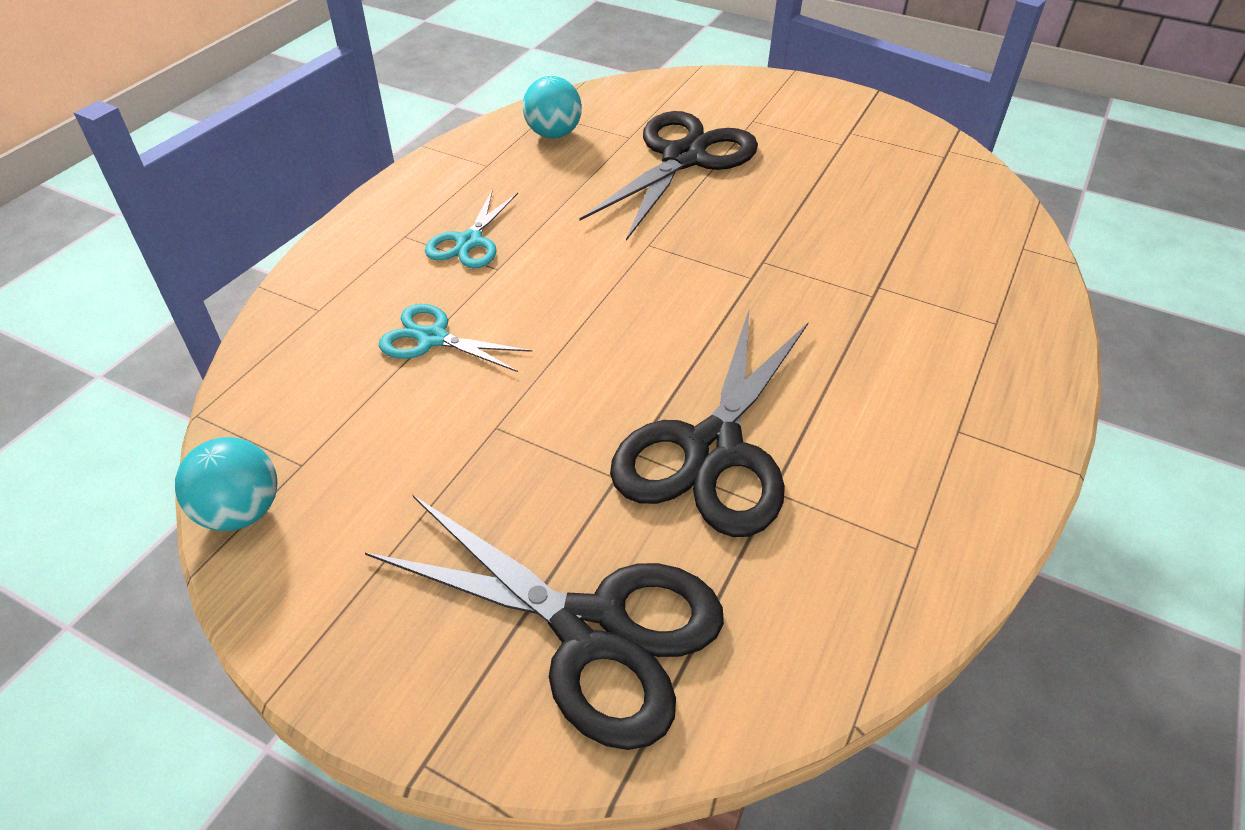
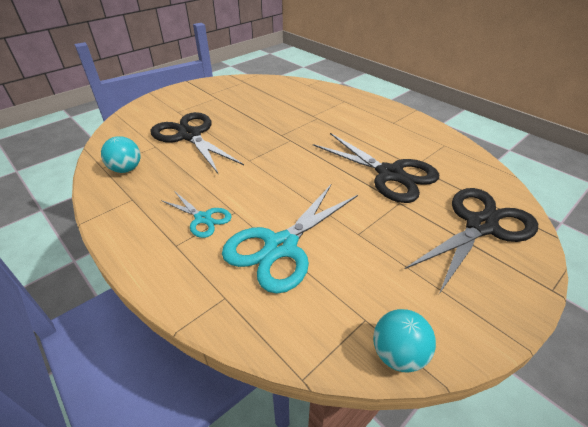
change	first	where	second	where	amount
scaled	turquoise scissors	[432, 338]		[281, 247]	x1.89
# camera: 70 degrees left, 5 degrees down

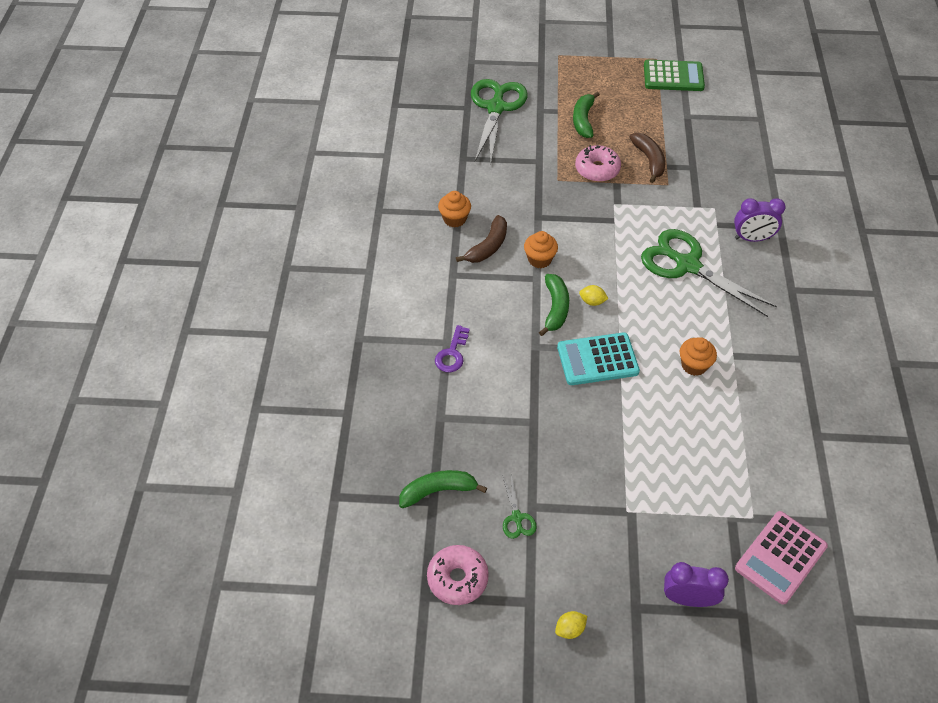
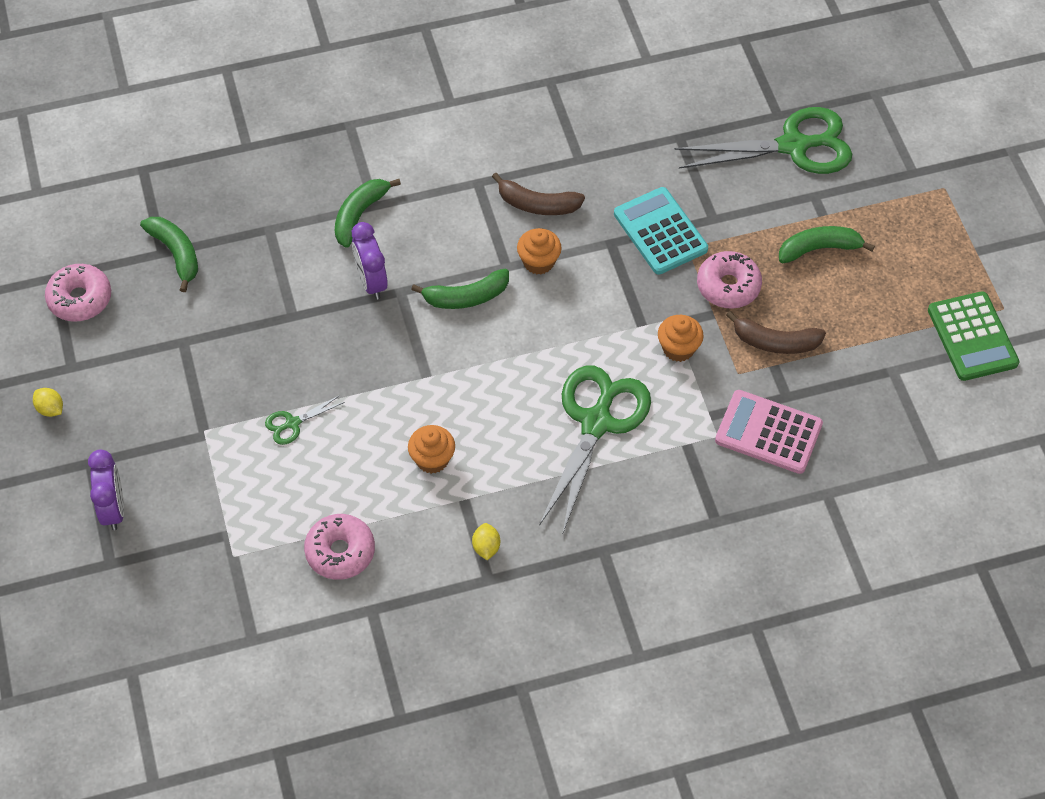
change	first	where	second	where	amount
shifted	green scissors	[517, 517]		[292, 423]	
new			pink donut	[340, 552]	
swapped	purple key	[452, 353]	green banana	[360, 215]	
shifted	purple clock	[752, 238]		[371, 282]	
shifted	yellow lemon	[592, 301]		[486, 547]	
shifted	turquoise calculator	[597, 359]		[660, 232]	
shifted	orange cupcake	[454, 219]		[678, 348]	
shifted	pink calculator	[780, 557]		[768, 432]	
rotated	brown banana	[649, 160]		[775, 342]	45 degrees clockwise
# camera: 70 degrees right, 5 degrees up

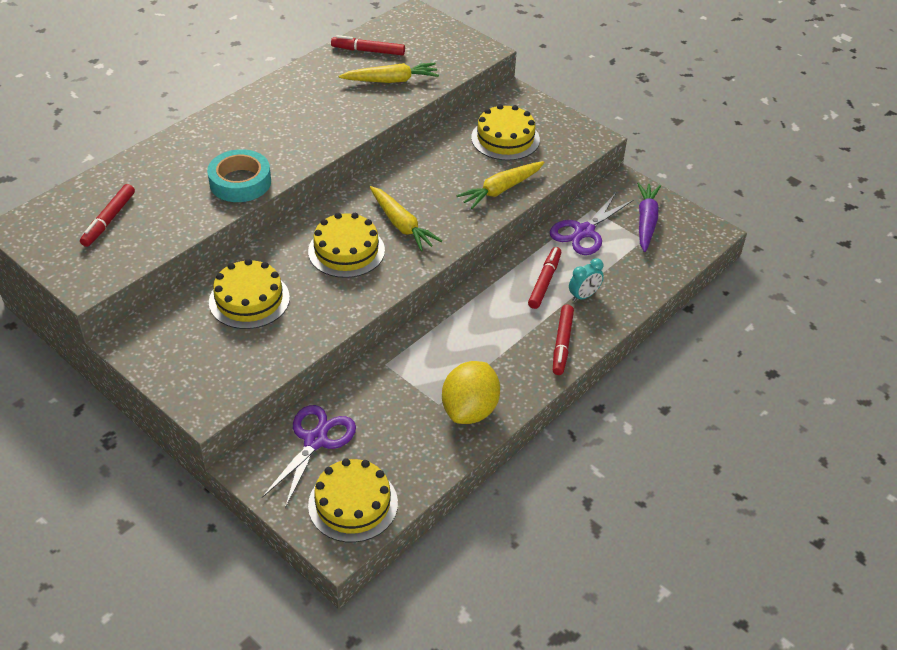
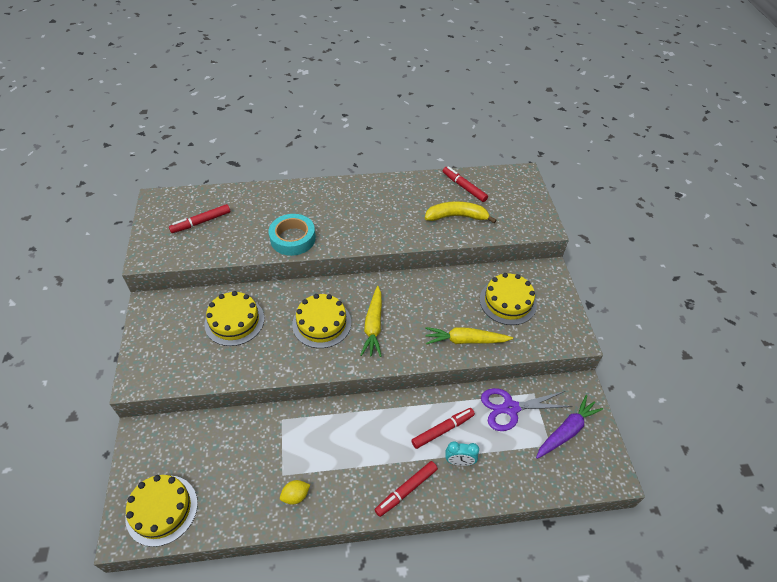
change	first	where	second	where	amount
scaled	yellow lemon	[470, 410]		[295, 496]	x0.48
swapped	yellow carrot	[391, 80]	yellow banana	[457, 216]	
gone	purple scissors	[315, 440]			
# camera: 40 degrees right, 5 degrees up

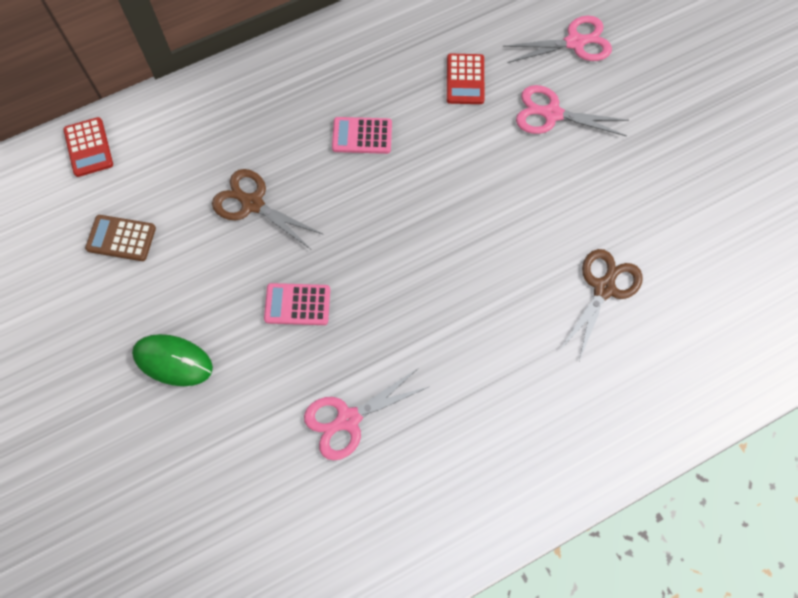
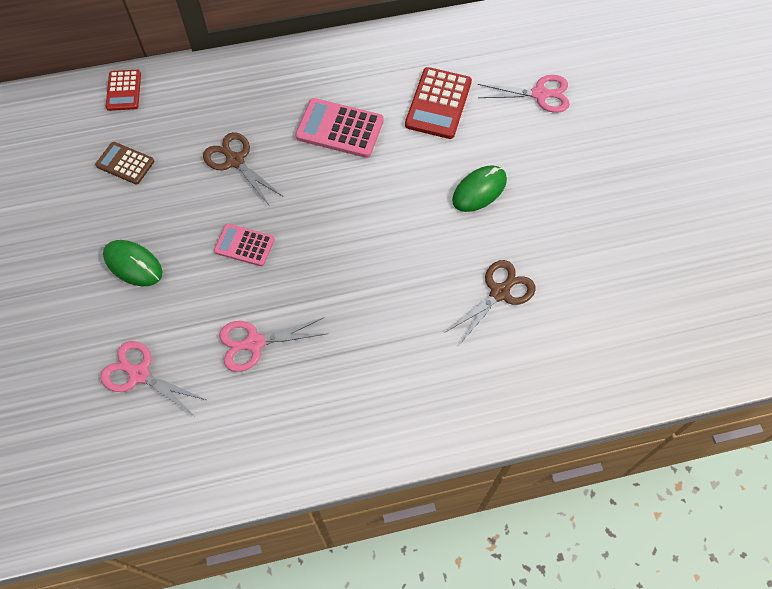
change	first	where	second	where	amount
shifted	pink scissors	[552, 114]		[139, 374]	
scaled	pink calculator	[362, 136]		[339, 129]	x1.60
scaled	red calculator	[465, 79]		[438, 104]	x1.60
new			green mouse	[479, 190]	
# camera: 15 degrees right, 5 degrees down

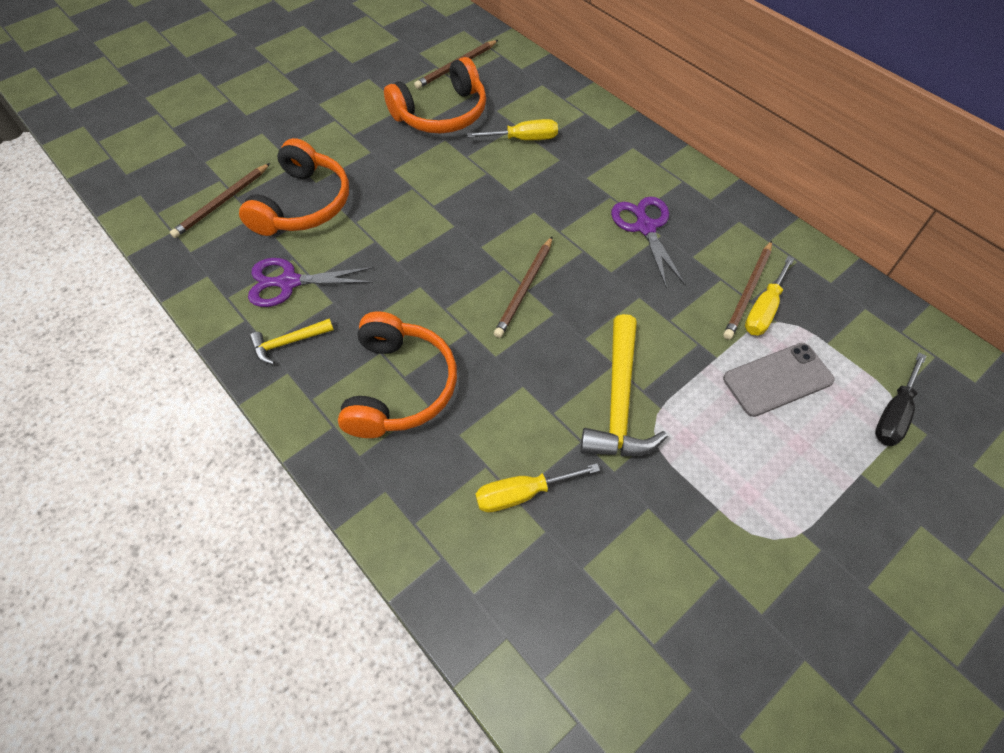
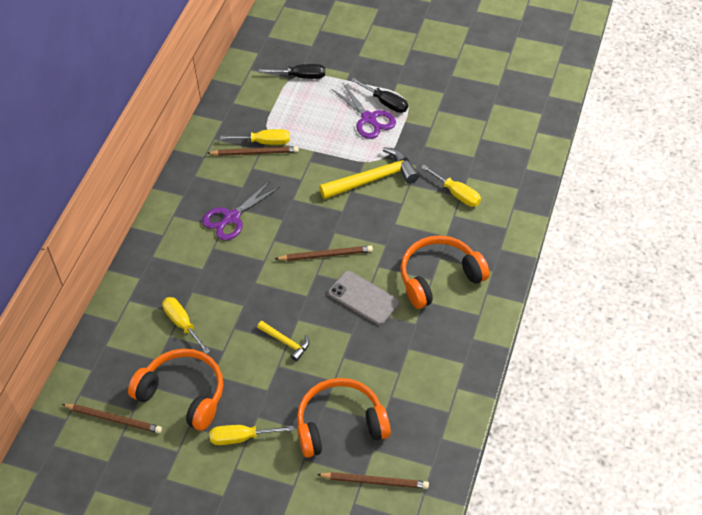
change	first	where	second	where	amount
new			yellow screwdriver	[241, 437]	
shifted	yellow hammer	[288, 342]		[286, 342]	
shifted	grey phone	[777, 379]		[363, 298]	
shifted	purple scissors	[288, 282]		[369, 119]	
new			black screwdriver	[385, 103]	
# camera: 120 degrees left, 5 degrees down

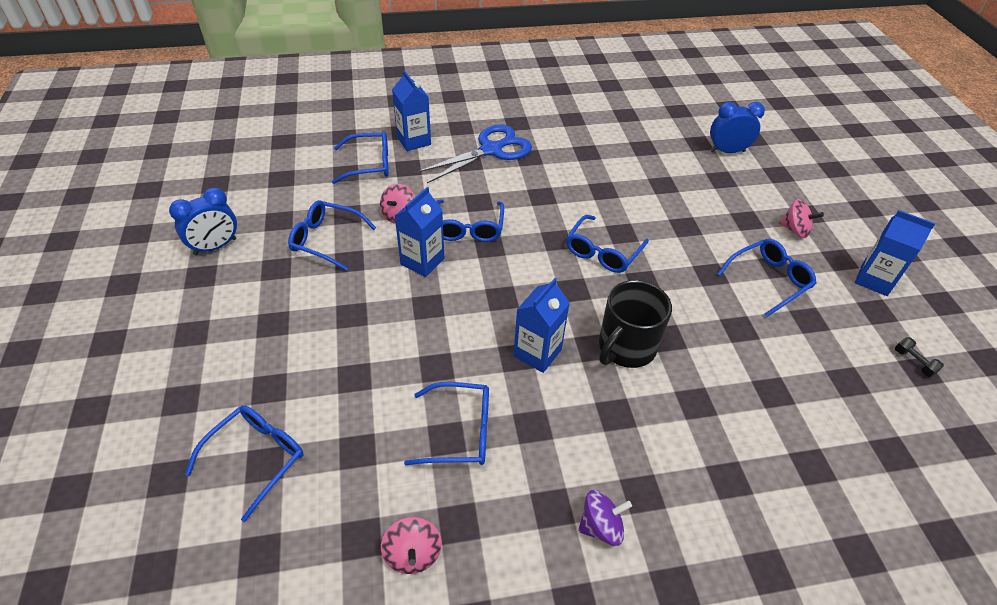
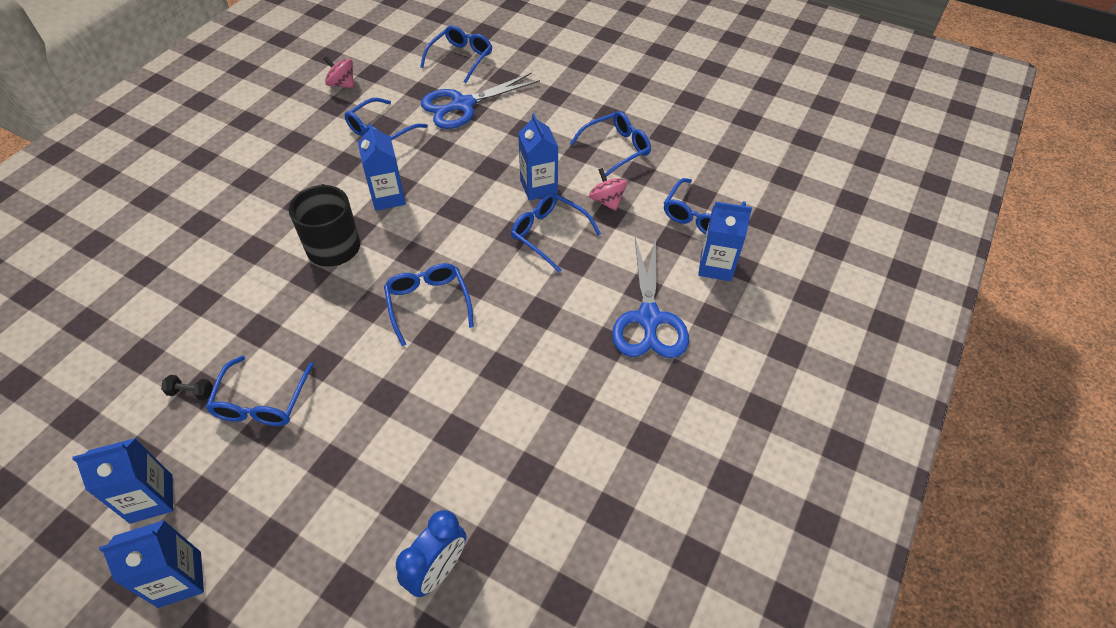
change	first	where	second	where	amount
new			blue carton	[180, 579]	
shifted	black dumbbell	[913, 362]		[191, 392]	
rotated	blue glasses	[257, 457]		[461, 58]	135 degrees counterclockwise
new			blue scissors	[462, 105]	
gone	blue clock	[215, 247]			
gone	purple spinning top	[601, 526]			
gone	pink spinning top	[795, 230]			
# camera: 130 degrees right, 5 degrees up

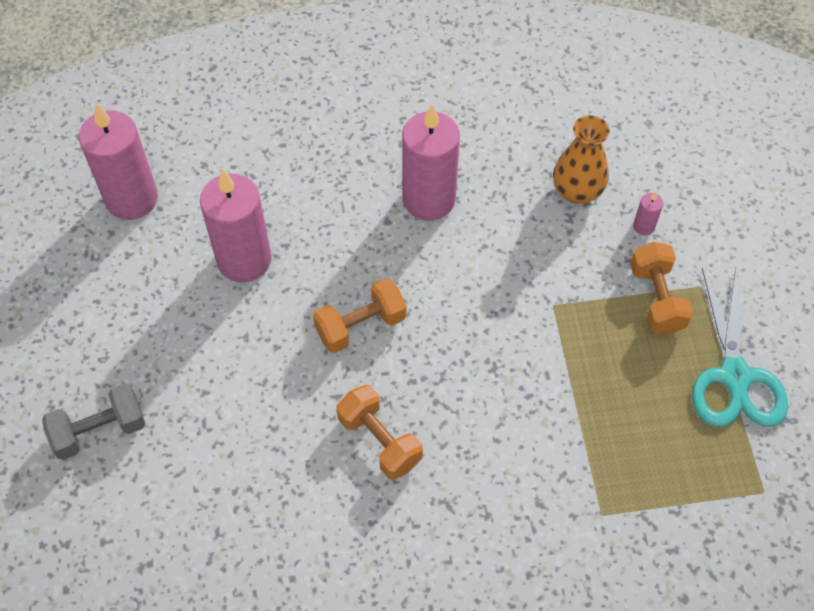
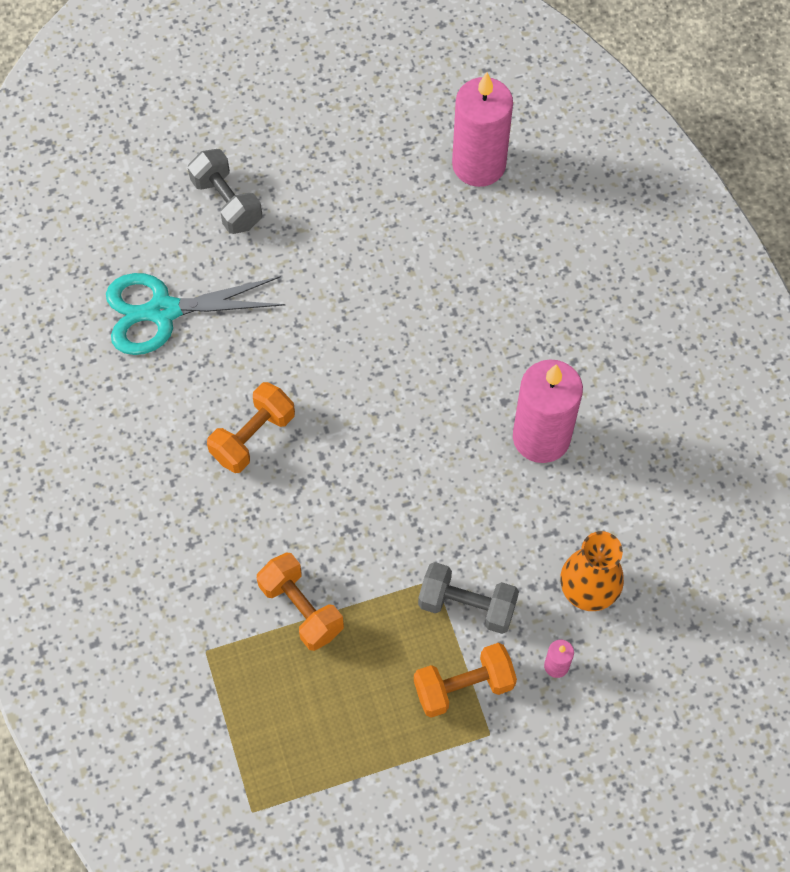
change	first	where	second	where	amount
shifted	turquoise scissors	[735, 376]		[163, 311]	
shifted	orange dumbbell	[361, 326]		[301, 609]	
new			grey dumbbell	[467, 605]	
gone	pink candle	[244, 260]			
# camera: 80 degrees right, 5 degrees up

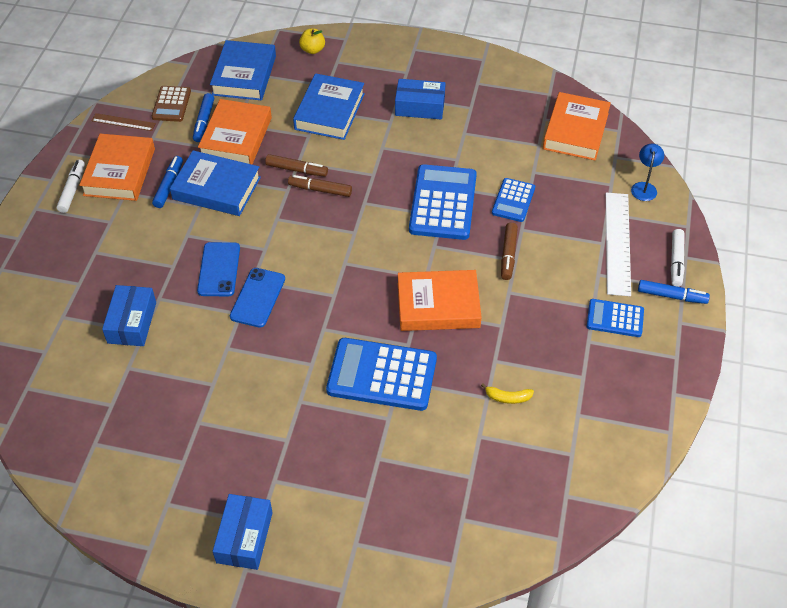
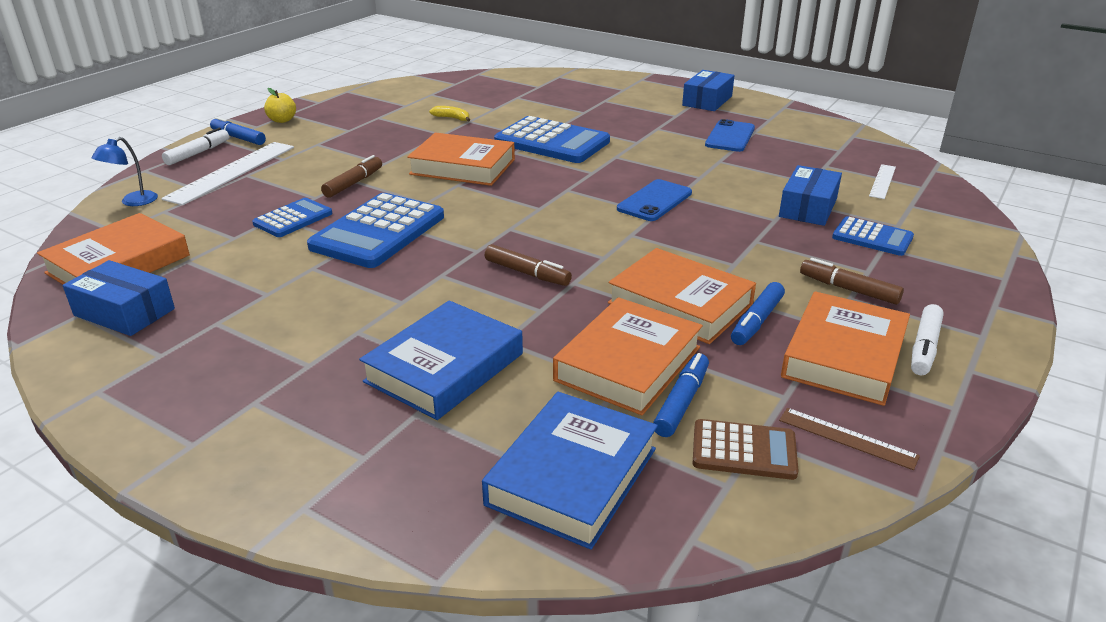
change	first	where	second	where	amount
shifted	blue box	[420, 106]		[124, 312]	
shifted	yellow apple	[312, 50]		[282, 120]	
repainted	blue book	[216, 188]	orange book	[680, 304]	
rotated	brown calculator	[171, 104]		[744, 450]	75 degrees clockwise
shifted	blue phone	[219, 269]		[730, 136]	
shifted	brown marker	[297, 170]		[848, 289]	
shifted	blue calculator	[615, 318]		[872, 237]	
new			white ruler	[882, 181]	
# camera: 160 degrees left, 20 degrees down

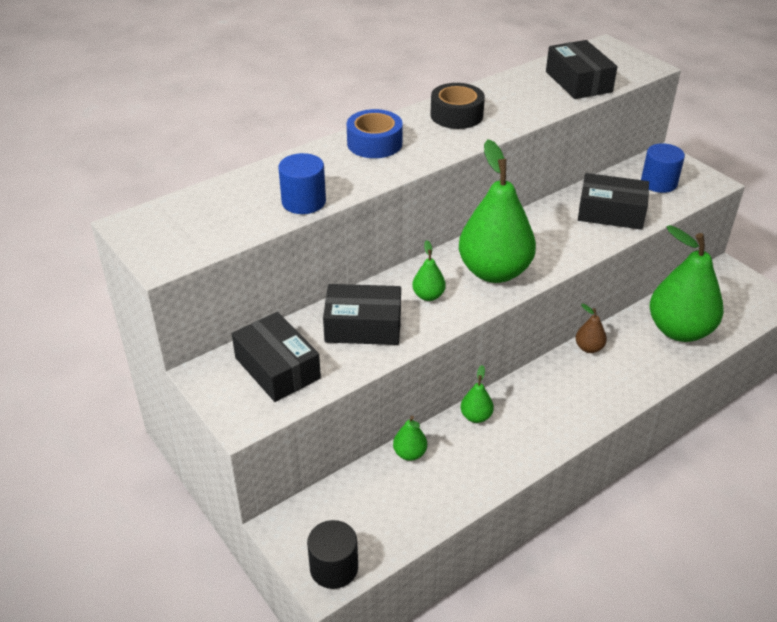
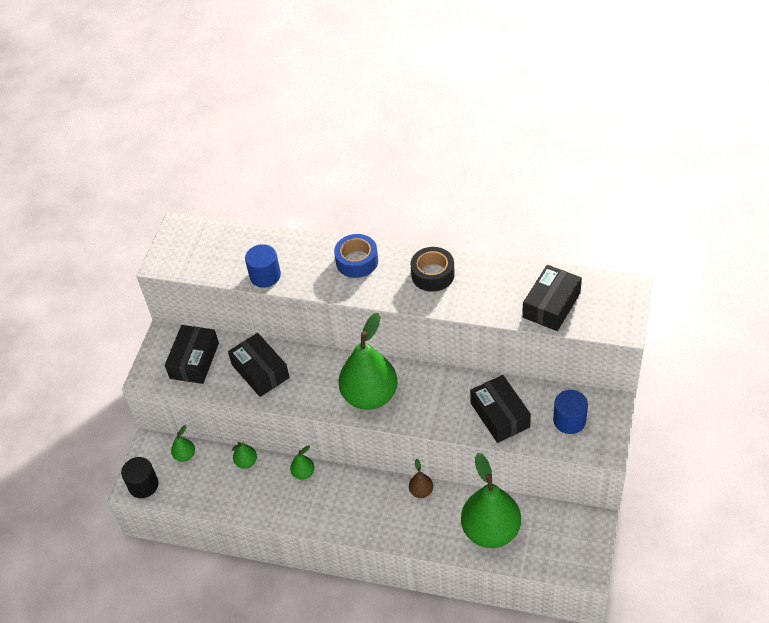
change	first	where	second	where	amount
shifted	green pear	[428, 296]		[185, 455]	
# camera: 55 degrees right, 10 degrees up

